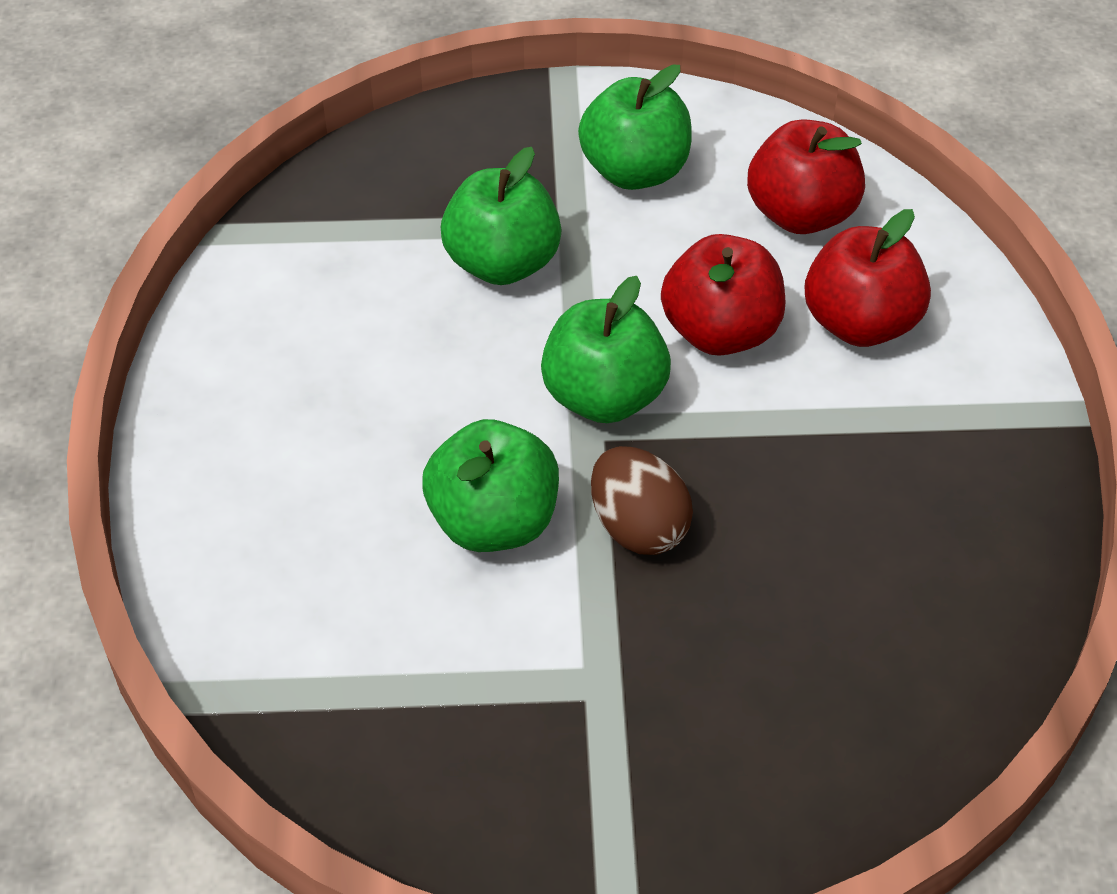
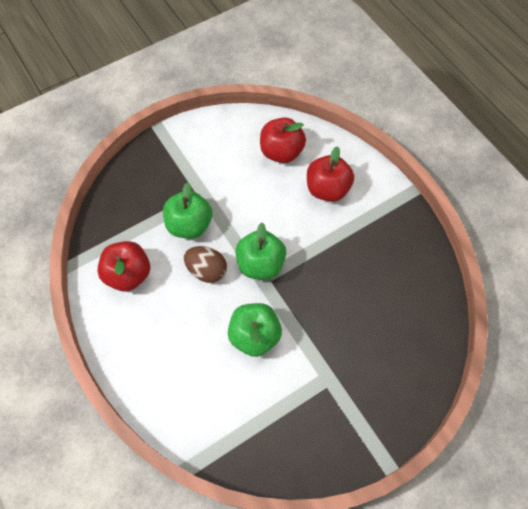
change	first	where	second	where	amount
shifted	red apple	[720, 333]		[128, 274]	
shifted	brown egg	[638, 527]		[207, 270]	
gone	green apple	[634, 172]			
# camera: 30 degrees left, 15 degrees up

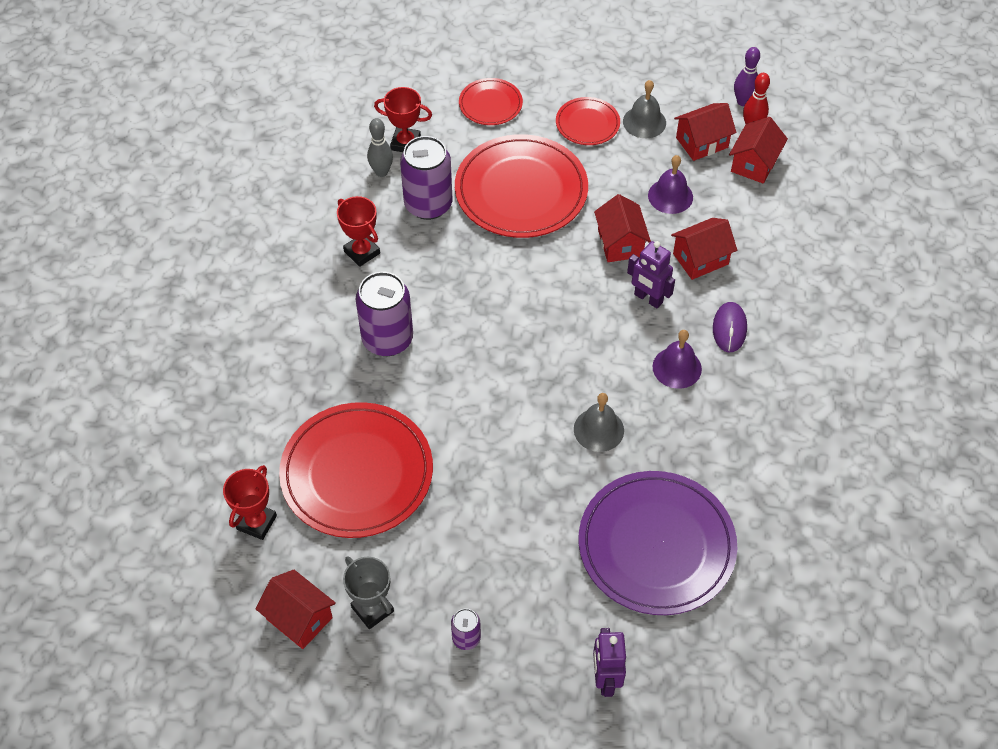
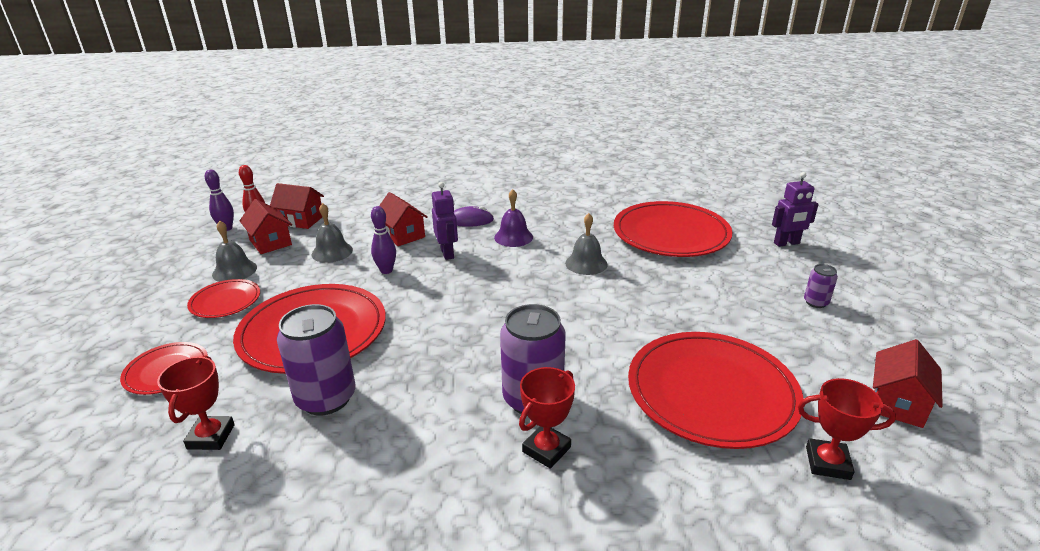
change	first	where	second	where	amount
repainted	purple bell	[670, 196]	grey bell	[332, 252]	
swapped	red house	[620, 243]	purple bowling pin	[386, 270]	
rotated	purple robot	[648, 298]		[447, 253]	45 degrees counterclockwise
shifted	red trophy	[362, 252]		[546, 449]	
repainted	purple plate	[656, 545]	red plate	[671, 234]	
gone	grey trophy	[372, 609]			
gone	grey bowling pin	[381, 172]			
# camera: 100 degrees left, 25 degrees down

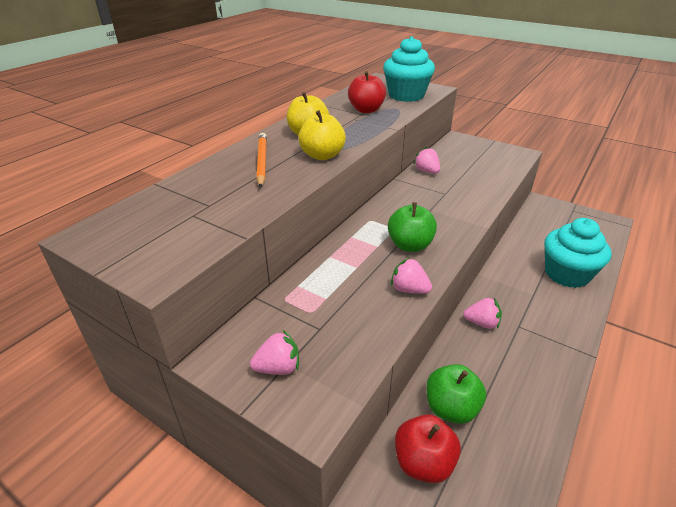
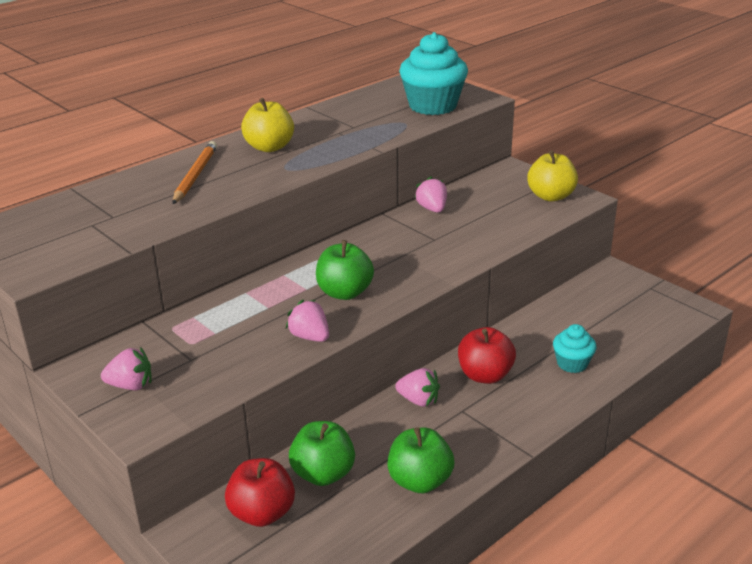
change	first	where	second	where	amount
new			green apple	[420, 481]	
shifted	red apple	[366, 110]		[485, 375]	
shifted	yellow apple	[322, 155]		[550, 196]	
scaled	turquoise cupcake	[566, 274]		[572, 364]	x0.53
# camera: 15 degrees right, 5 degrees down

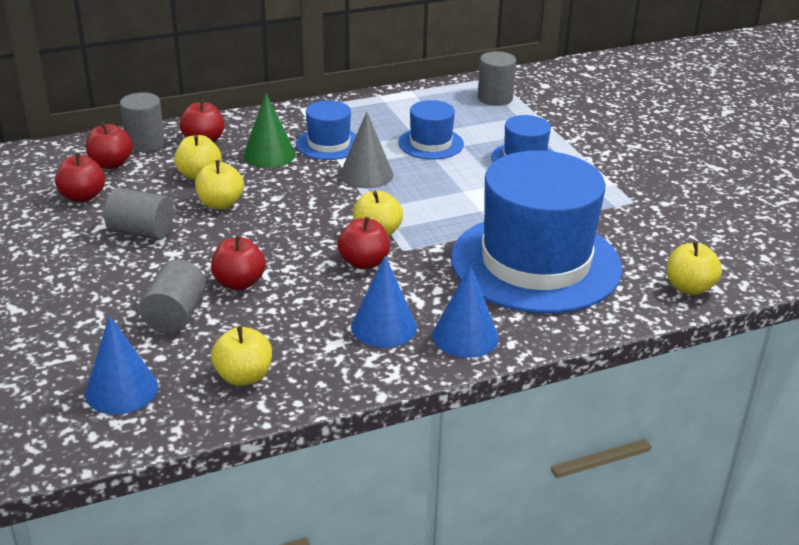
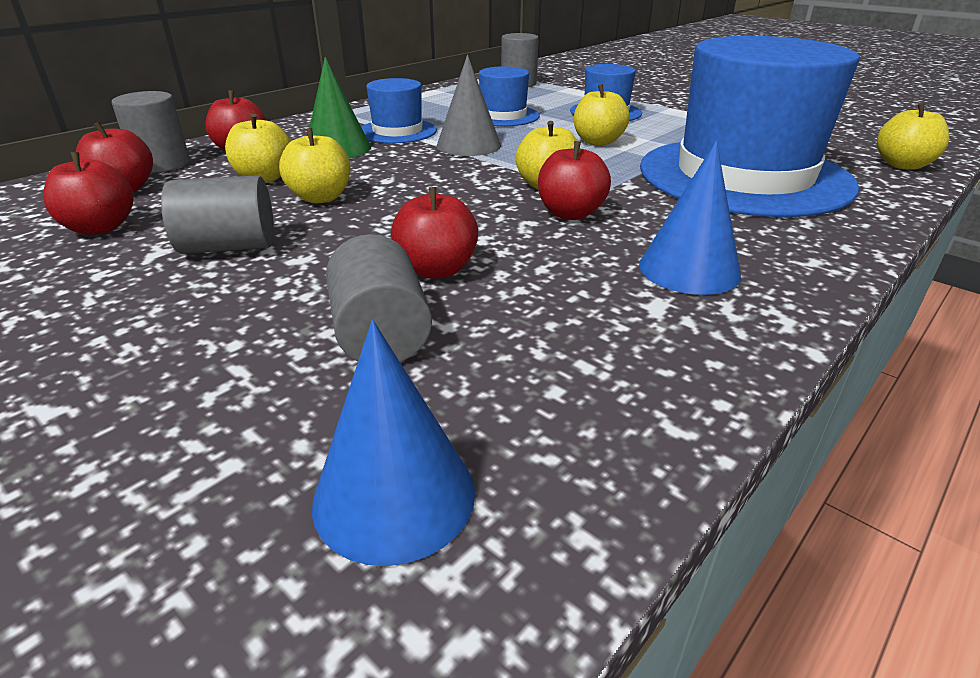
change	first	where	second	where	amount
shifted	yellow apple	[244, 377]		[598, 142]	
gone	blue cone	[465, 336]			
# camera: 25 degrees left, 0 degrees up

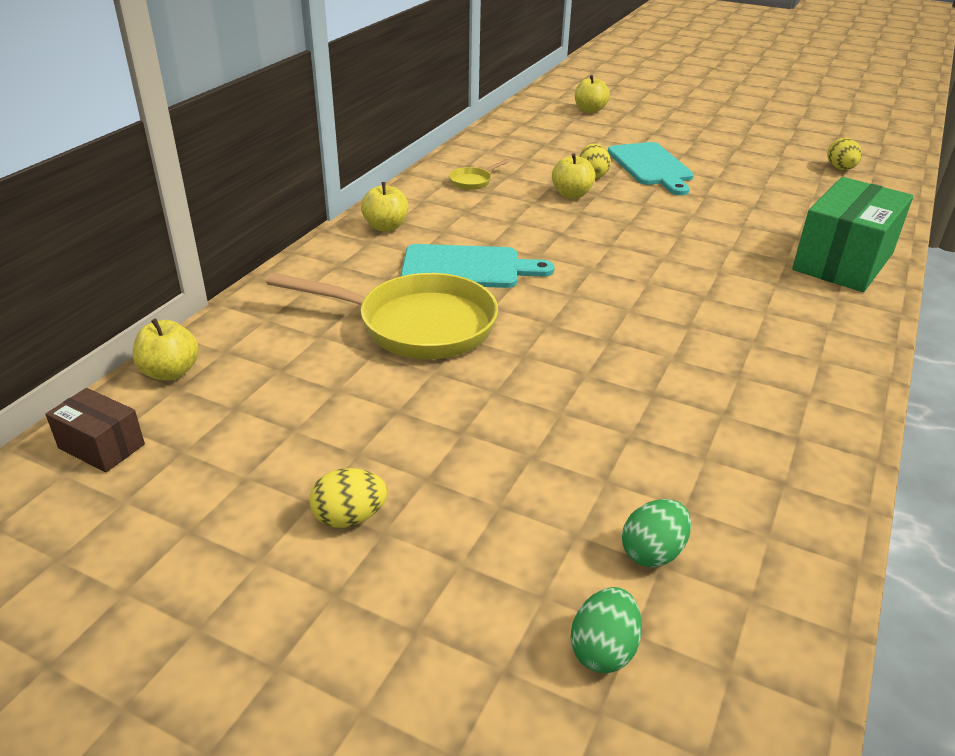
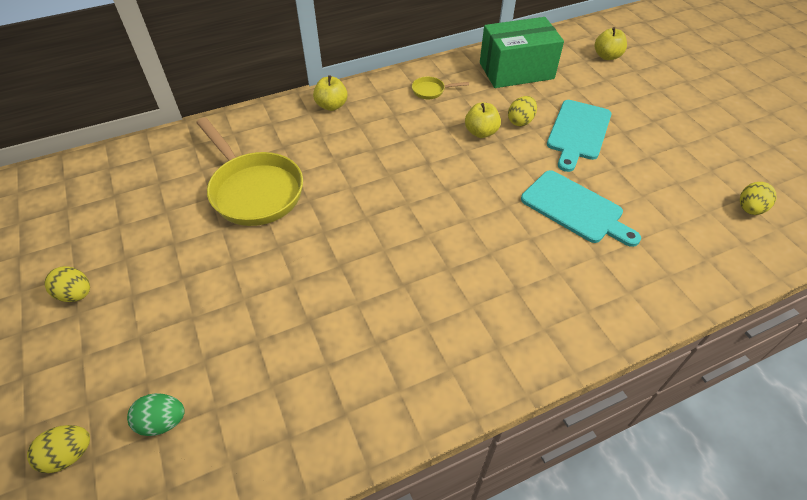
change	first	where	second	where	amount
repainted	green egg	[603, 650]	yellow egg	[69, 455]	
shifted	green box	[843, 262]		[516, 71]	
shifted	turquoise cutting board	[467, 267]		[575, 208]	
gone	brown box	[101, 446]			
gone	yellow apple	[170, 372]			
# camera: 40 degrees right, 15 degrees up

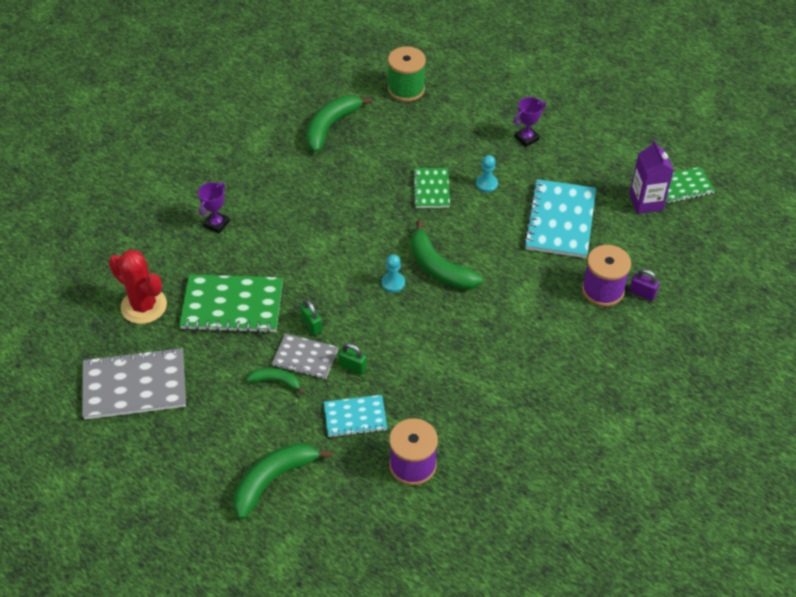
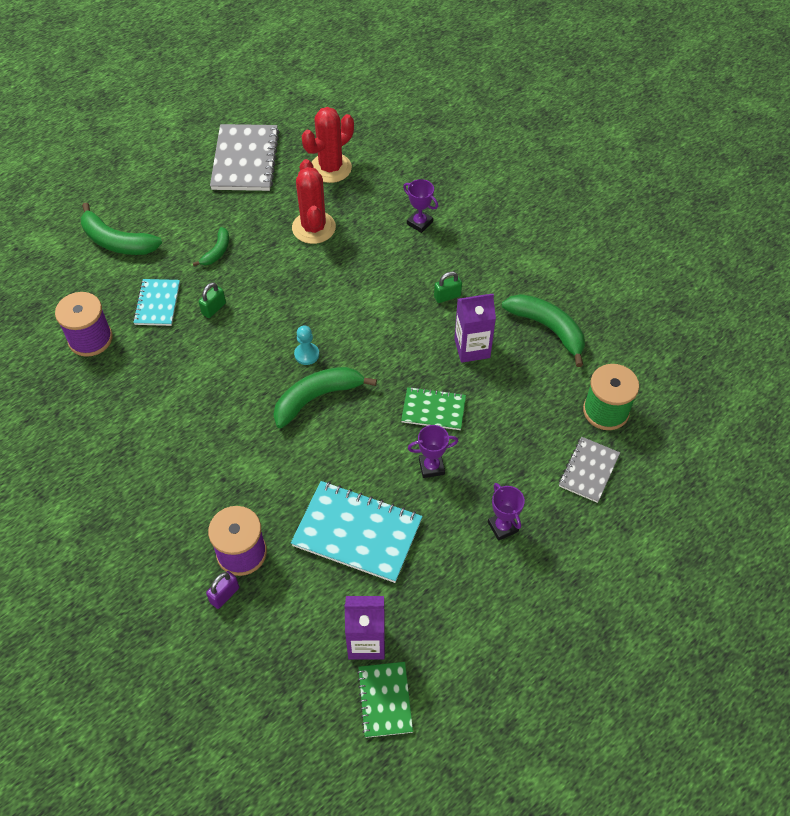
change	first	where	second	where	amount
rotated	green banana	[274, 479]		[117, 241]	150 degrees clockwise
swapped	green notebook	[232, 305]	red cactus	[313, 228]	
swapped	turquoise pawn	[486, 184]	purple trophy	[431, 467]	
shifted	green padlock	[311, 325]		[447, 296]	
new			purple carton	[472, 348]	
shifted	grey notebook	[305, 357]		[589, 470]	
# camera: 100 degrees right, 5 degrees up

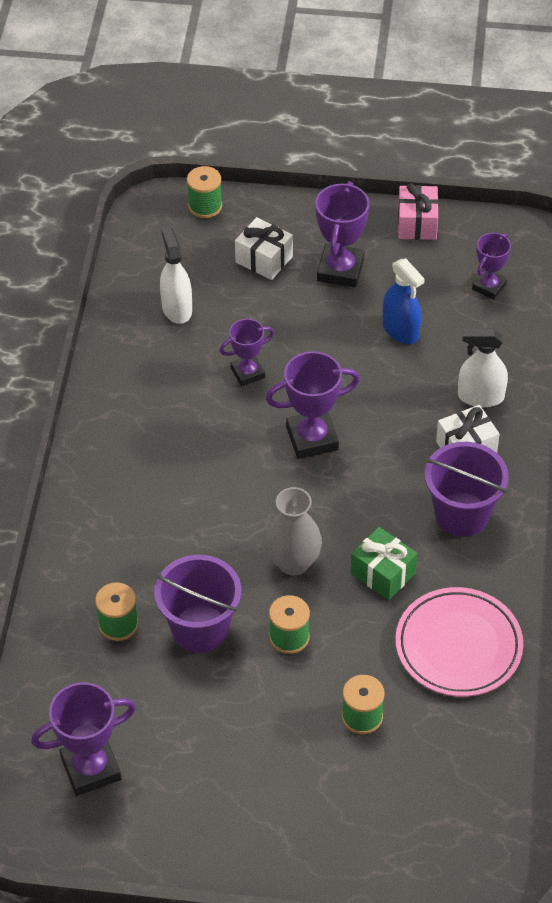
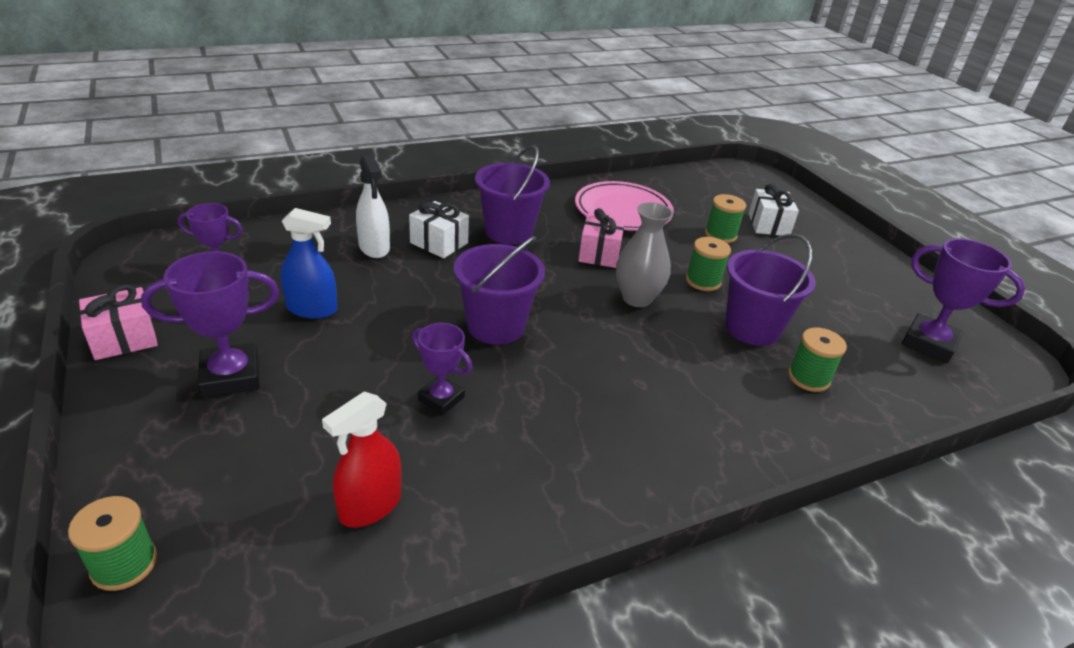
change	first	where	second	where	amount
rotated	blue spray bottle	[400, 330]		[312, 309]	75 degrees clockwise
repainted	white spray bottle	[177, 308]	red spray bottle	[370, 506]	
swapped	purple trophy	[312, 438]	purple bucket	[496, 326]	
repainted	green gift	[383, 573]	pink gift	[599, 253]	
shifted	white gift	[264, 259]		[768, 225]	
# camera: 125 degrees left, 15 degrees down

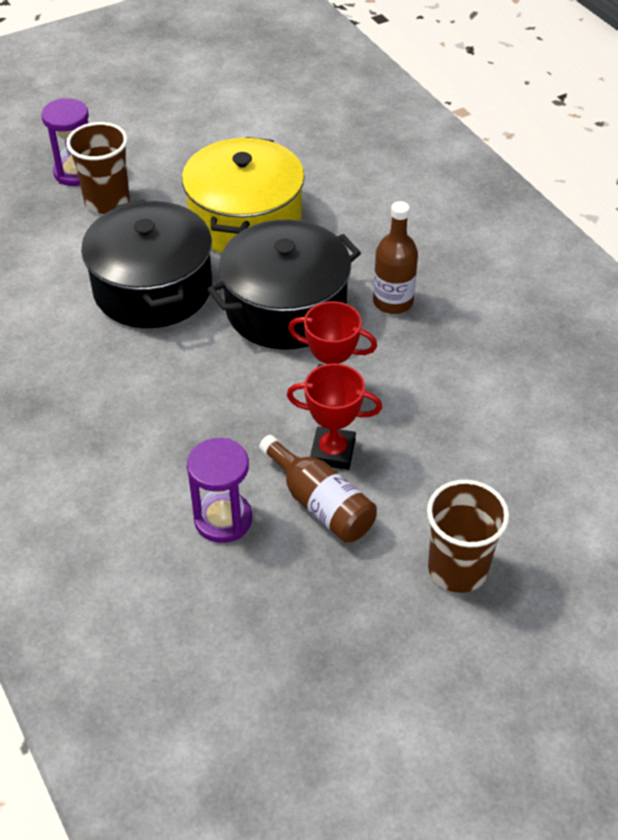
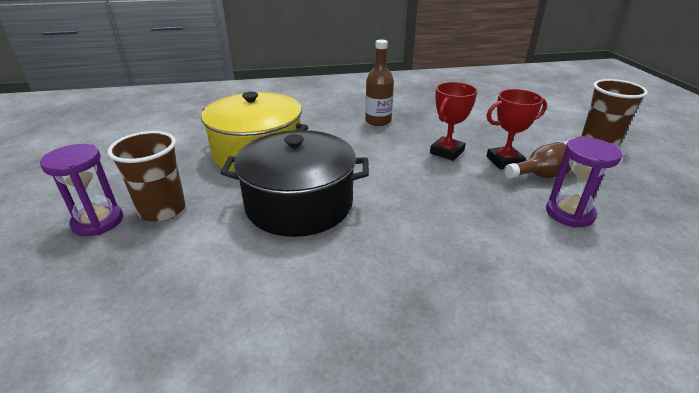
change	first	where	second	where	amount
rotated	red trophy	[332, 452]		[504, 161]	45 degrees clockwise
gone	black pot	[286, 308]			
# camera: 70 degrees left, 15 degrees down

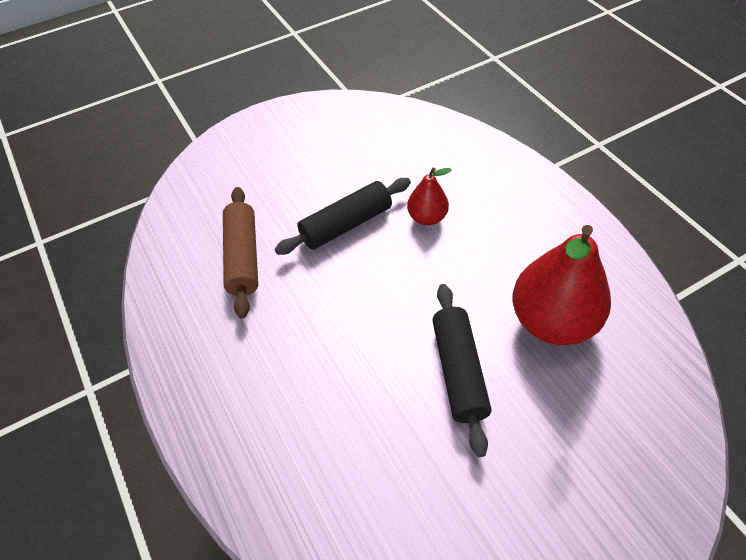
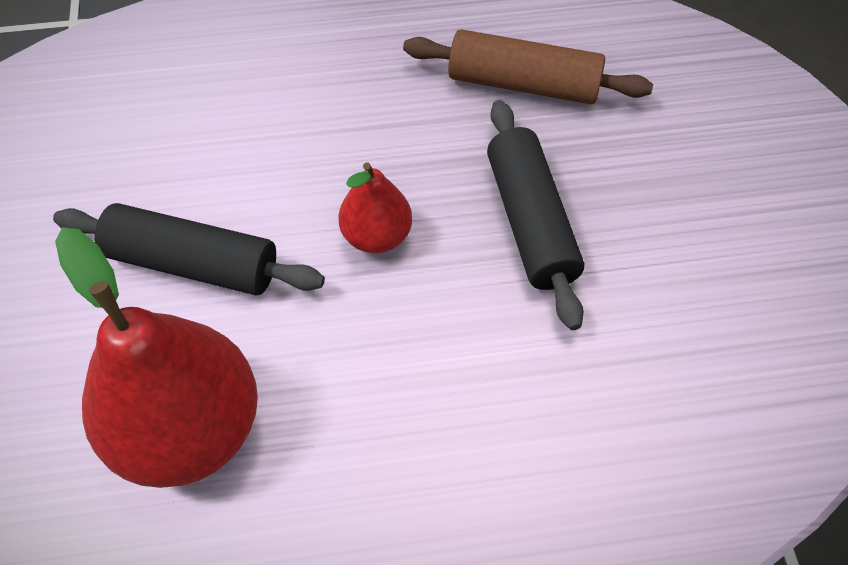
change	first	where	second	where	amount
shifted	red pear	[427, 217]		[376, 236]	
# camera: 110 degrees right, 5 degrees up

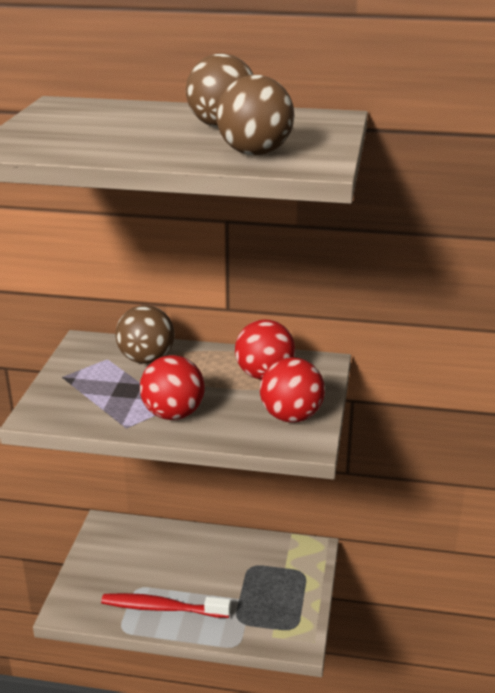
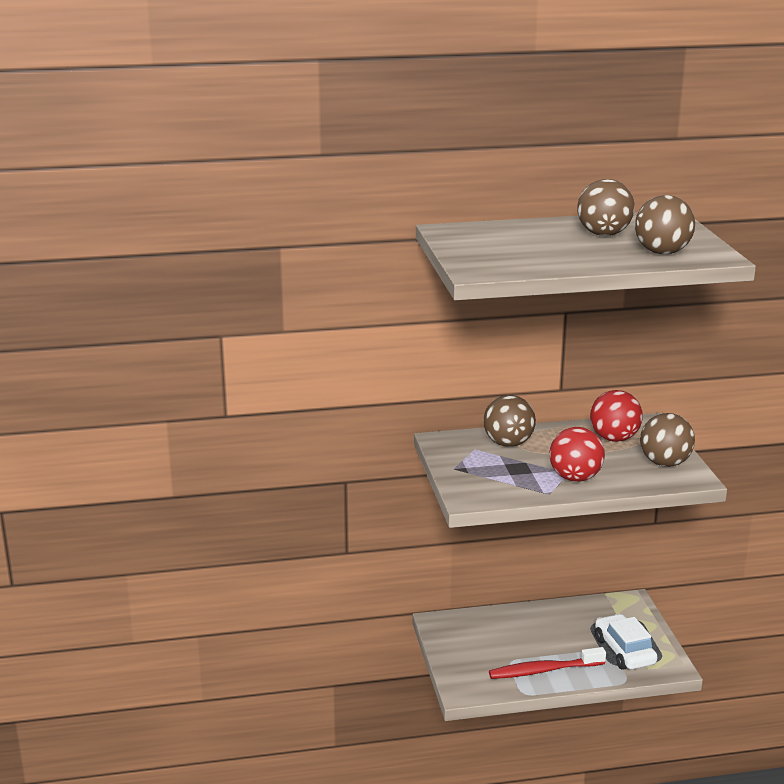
change	first	where	second	where	amount
new			white car	[624, 651]	
repainted	red ball	[291, 416]	brown ball	[664, 463]	
# camera: 20 degrees left, 5 degrees down

